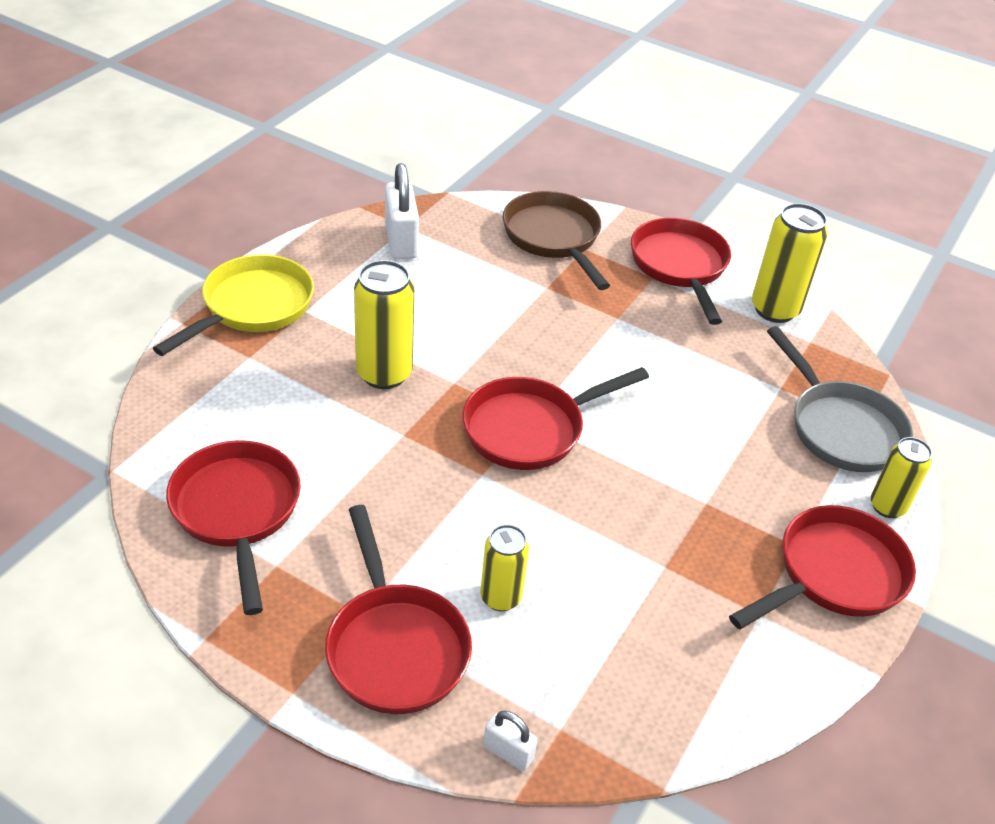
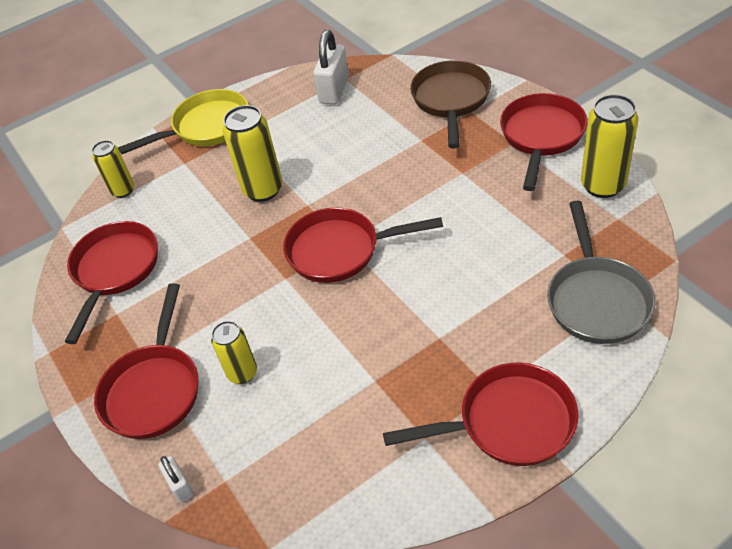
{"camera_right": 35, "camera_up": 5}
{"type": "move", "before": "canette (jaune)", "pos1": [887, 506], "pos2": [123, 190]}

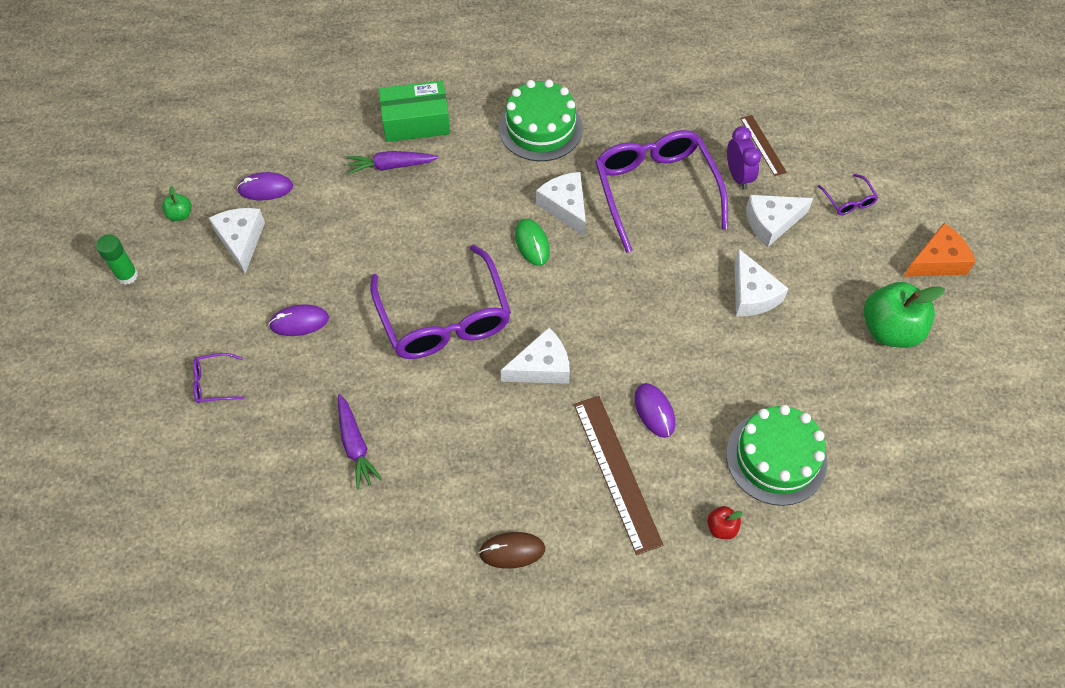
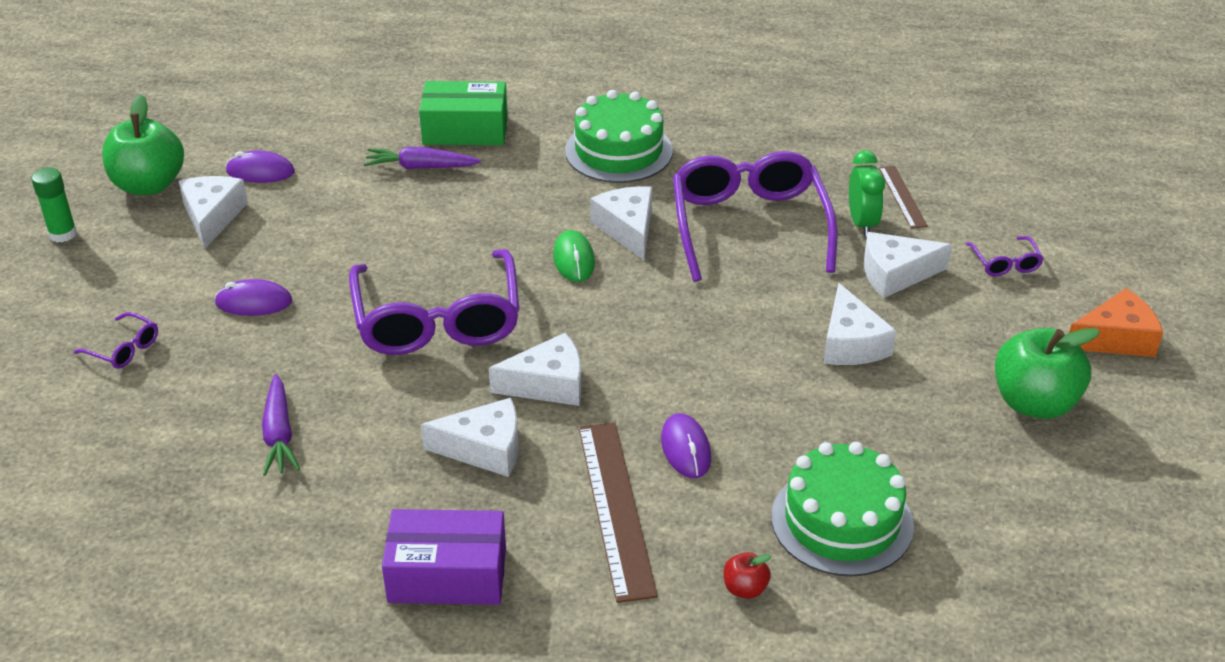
{"camera_right": 10, "camera_up": -20}
{"type": "insert", "after": "fromage (blanc)", "pos2": [484, 449]}
{"type": "replace", "before": "souris (marron)", "after": "boîte (violet)", "pos1": [512, 551], "pos2": [447, 574]}
{"type": "recolor", "before": "réveil (violet)", "after": "réveil (vert)", "pos1": [738, 176], "pos2": [862, 223]}
{"type": "rotate", "before": "lunettes (violet)", "pos1": [213, 383], "pos2": [124, 349], "turn": -150}
{"type": "resize", "before": "pomme (vert)", "pos1": [180, 214], "pos2": [149, 185], "scale": 2.22}

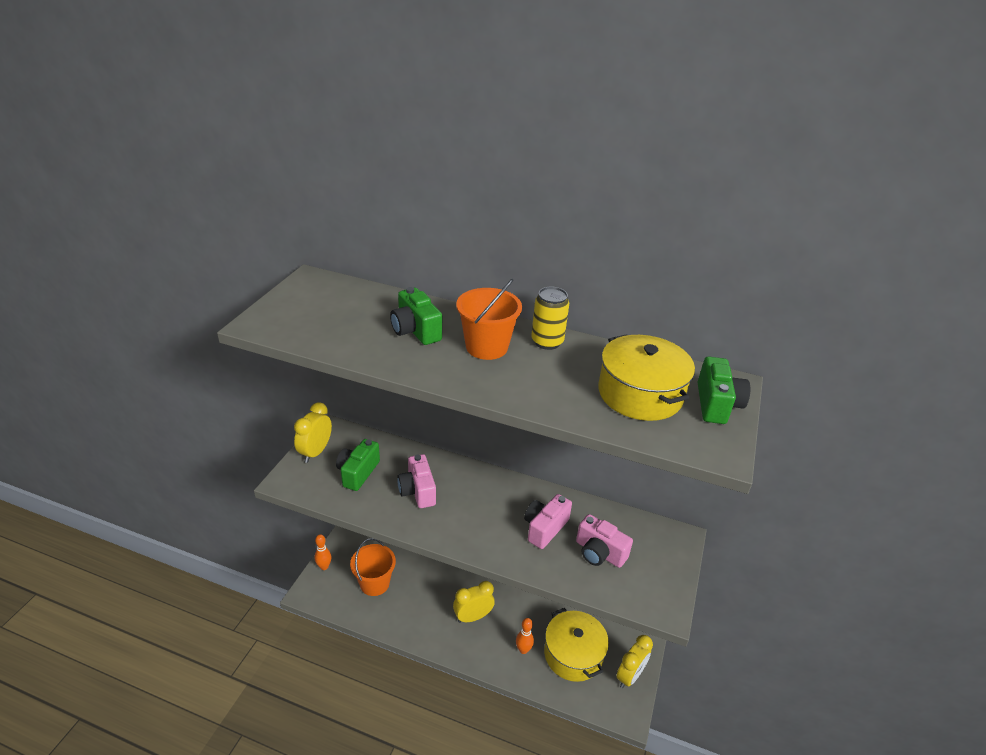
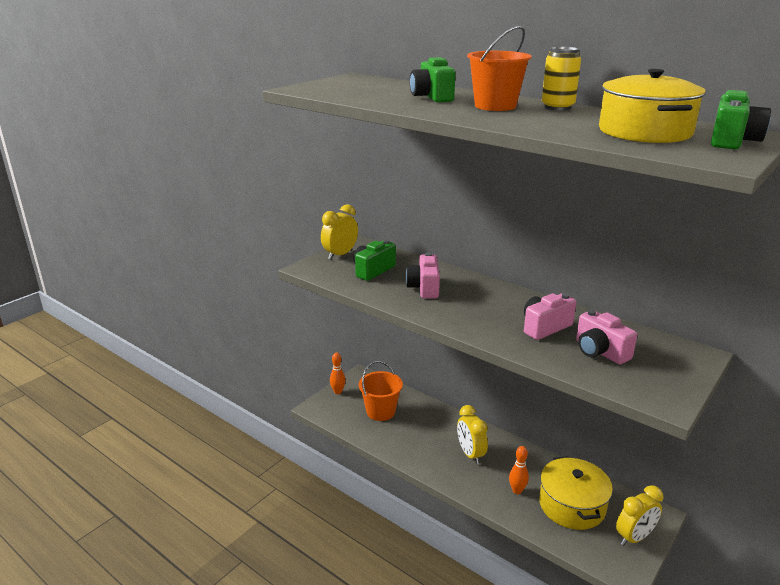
{"camera_right": 20, "camera_up": -10}
{"type": "rotate", "before": "réveil (jaune)", "pos1": [473, 617], "pos2": [470, 454], "turn": -105}

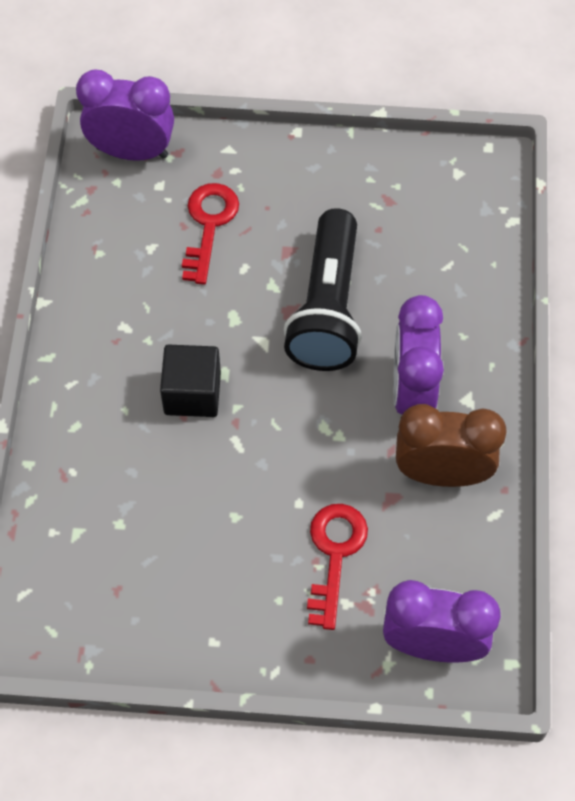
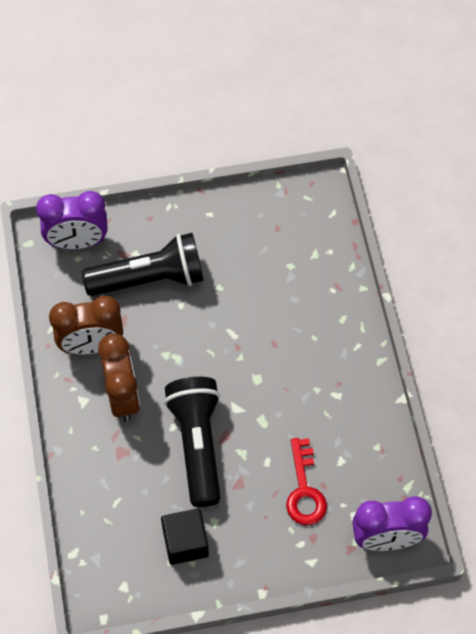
{"camera_right": 165, "camera_up": 0}
{"type": "move", "before": "cube (noir)", "pos1": [192, 393], "pos2": [185, 543]}
{"type": "replace", "before": "clé (rouge)", "after": "lampe de poche (noir)", "pos1": [334, 555], "pos2": [149, 279]}
{"type": "recolor", "before": "réveil (violet)", "after": "réveil (marron)", "pos1": [412, 391], "pos2": [123, 397]}

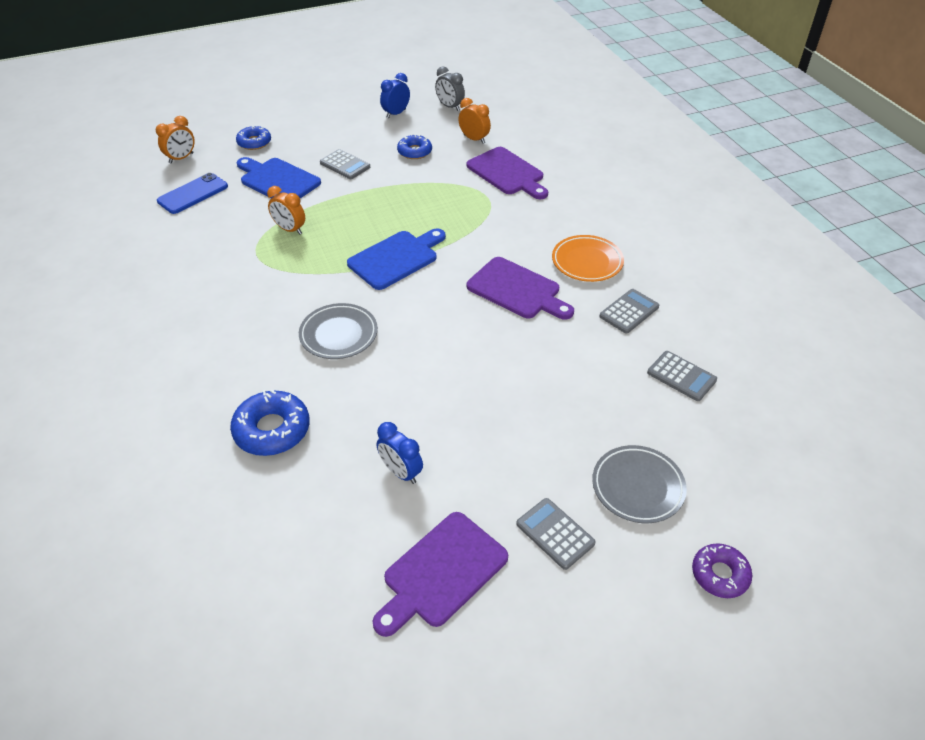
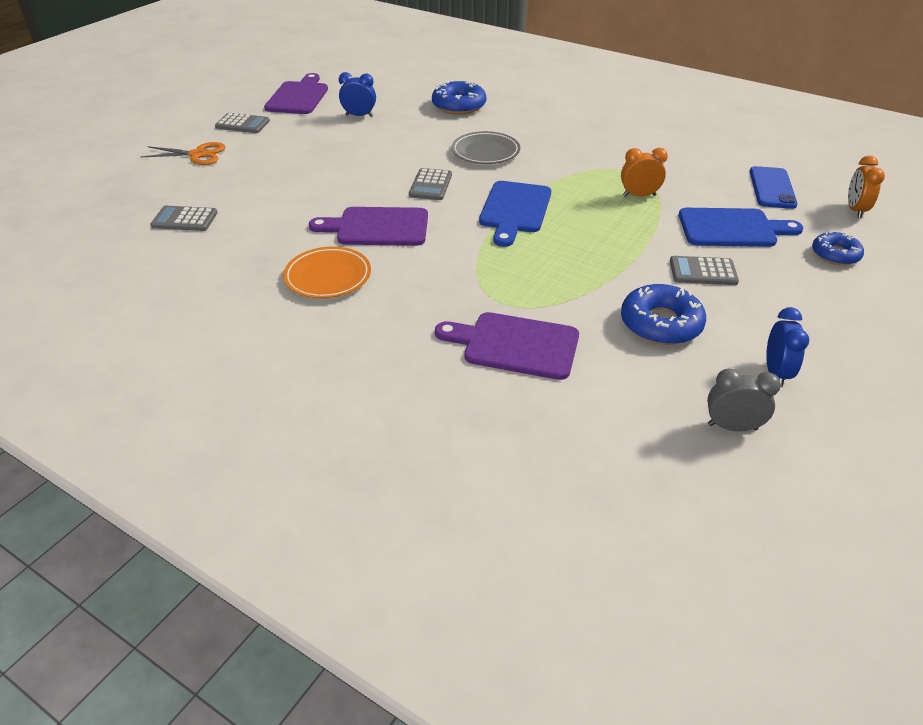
{"camera_right": 145, "camera_up": -5}
{"type": "delete", "before": "réveil (orange)", "pos1": [474, 139]}
{"type": "delete", "before": "beignet (violet)", "pos1": [720, 574]}
{"type": "move", "before": "calculatrice (gris)", "pos1": [629, 311], "pos2": [430, 185]}
{"type": "replace", "before": "assiette (gris)", "after": "ciseaux (orange)", "pos1": [637, 487], "pos2": [197, 155]}
{"type": "resize", "before": "beignet (bleu)", "pos1": [414, 151], "pos2": [661, 324], "scale": 1.54}

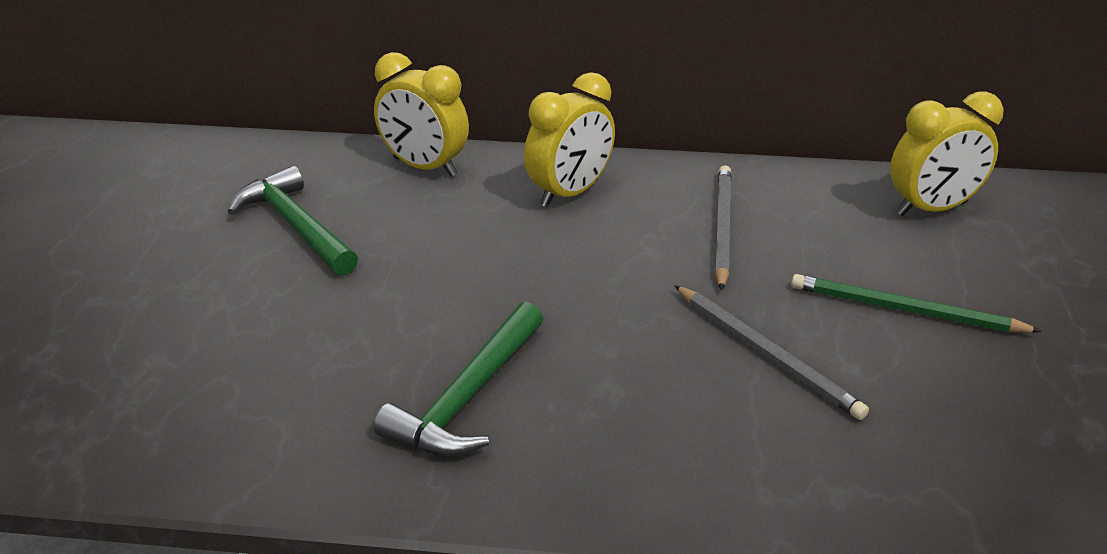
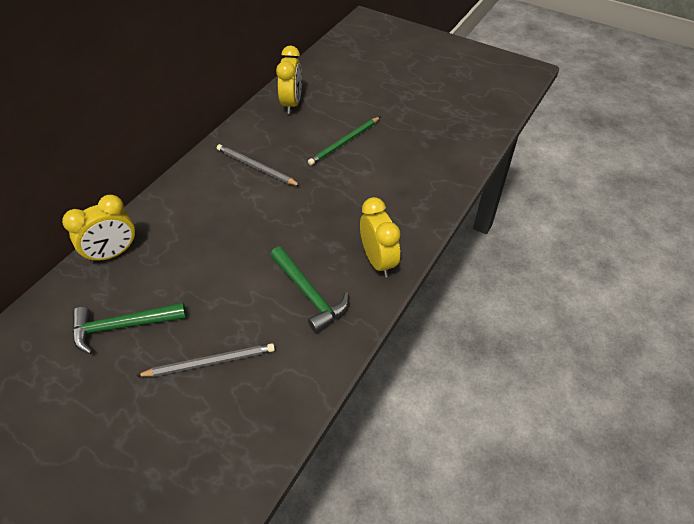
{"camera_right": -65, "camera_up": 15}
{"type": "move", "before": "réveil (jaune)", "pos1": [569, 193], "pos2": [378, 261]}
{"type": "move", "before": "crayon (gris)", "pos1": [766, 354], "pos2": [210, 362]}

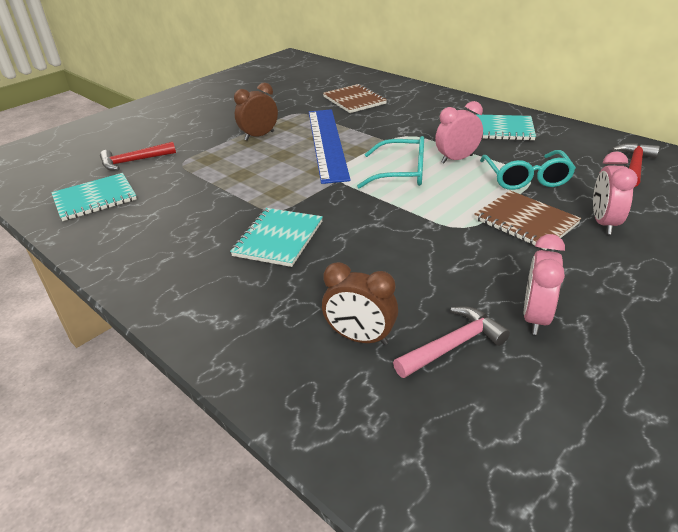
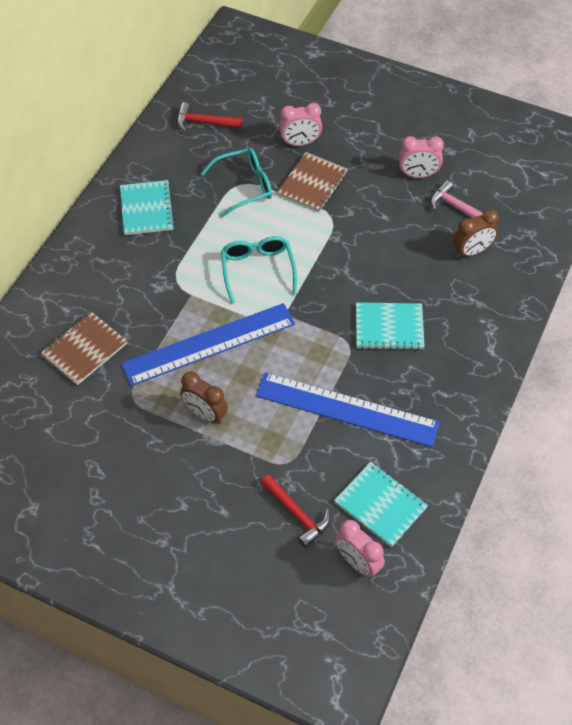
{"camera_right": -110, "camera_up": 20}
{"type": "insert", "after": "règle (bleu)", "pos2": [346, 409]}
{"type": "move", "before": "réveil (rose)", "pos1": [456, 159], "pos2": [358, 562]}
{"type": "rotate", "before": "réveil (marron)", "pos1": [360, 338], "pos2": [471, 251], "turn": 60}

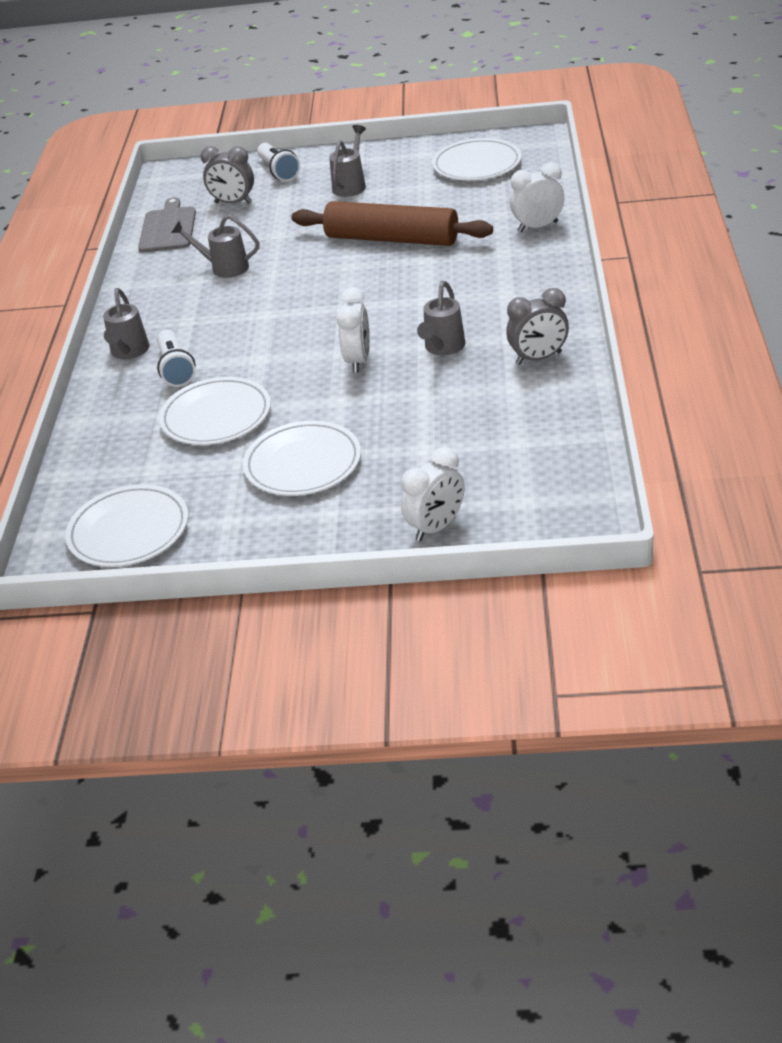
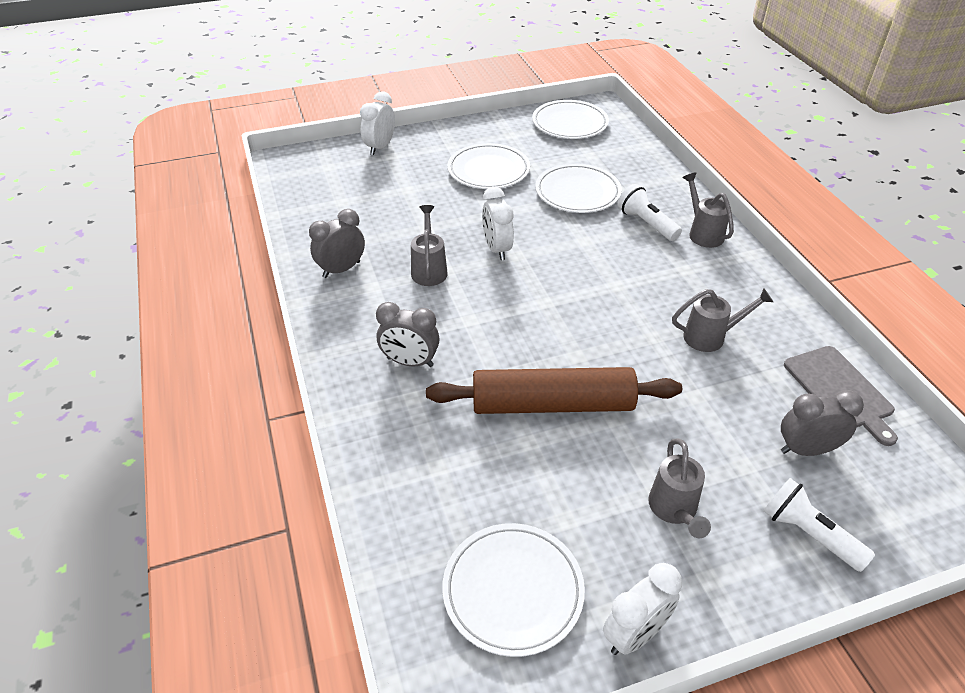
{"camera_right": 155, "camera_up": 5}
{"type": "insert", "after": "réveil (gris)", "pos2": [410, 362]}
{"type": "move", "before": "réveil (blanc)", "pos1": [538, 226], "pos2": [635, 634]}

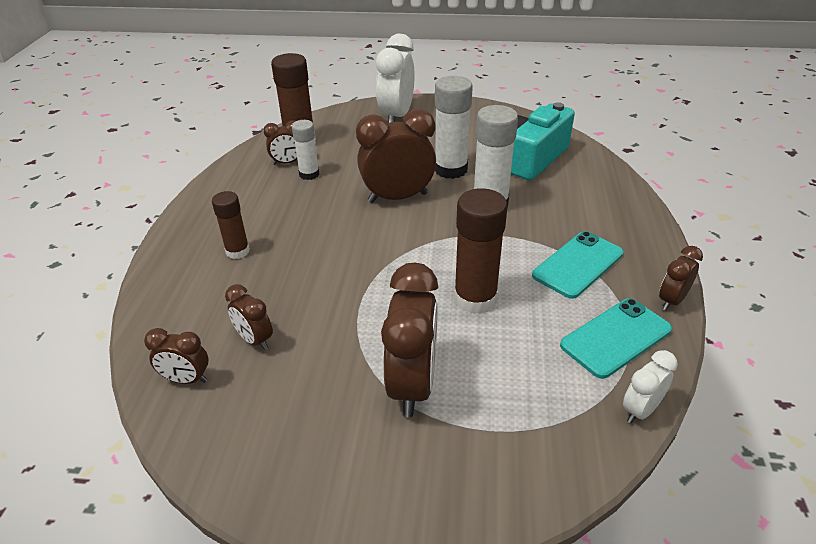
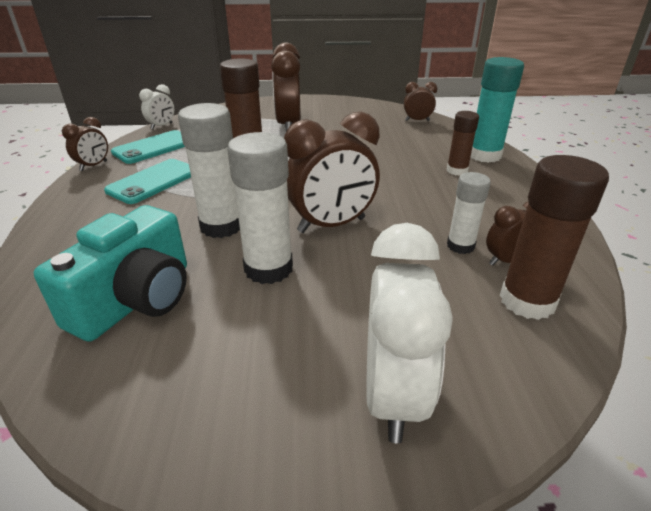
{"camera_right": 170, "camera_up": -5}
{"type": "delete", "before": "réveil (marron)", "pos1": [255, 340]}
{"type": "insert", "after": "bâton de colle (turquoise)", "pos2": [484, 155]}

